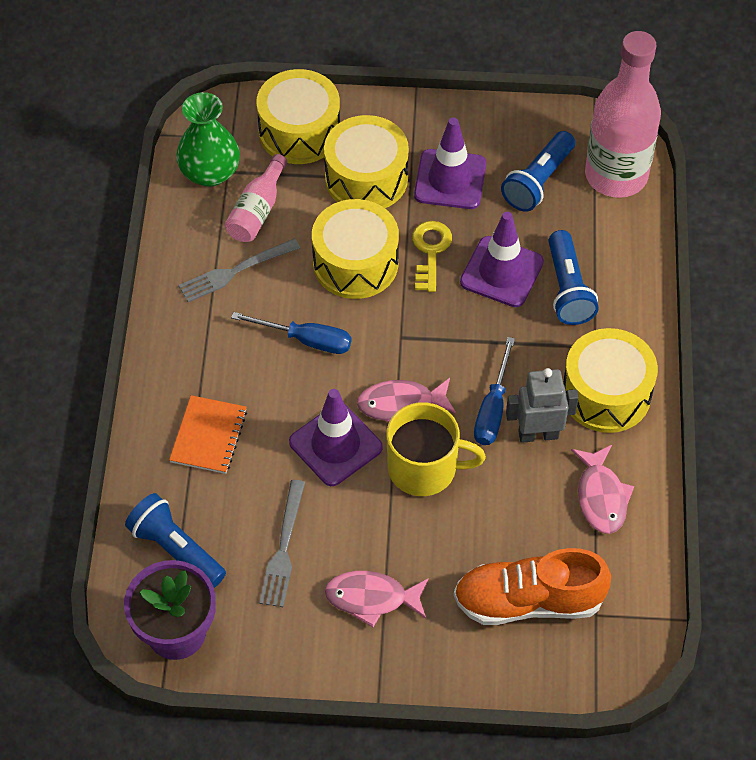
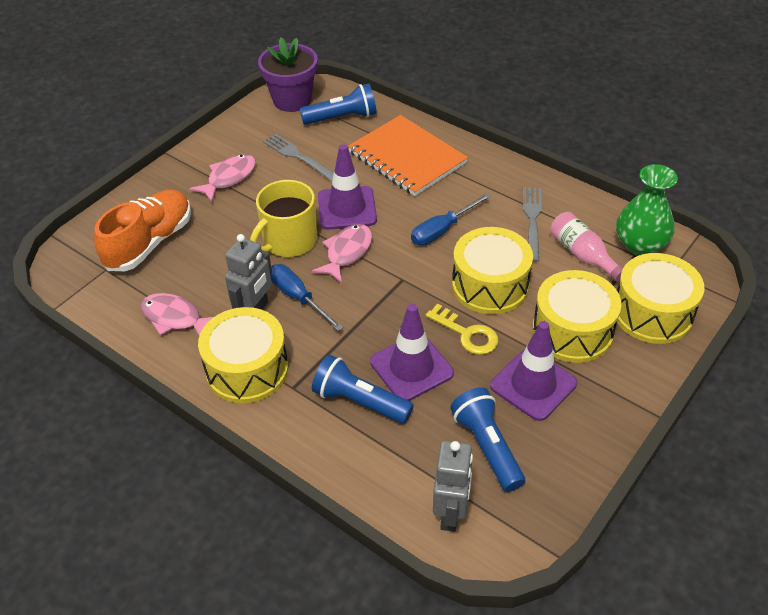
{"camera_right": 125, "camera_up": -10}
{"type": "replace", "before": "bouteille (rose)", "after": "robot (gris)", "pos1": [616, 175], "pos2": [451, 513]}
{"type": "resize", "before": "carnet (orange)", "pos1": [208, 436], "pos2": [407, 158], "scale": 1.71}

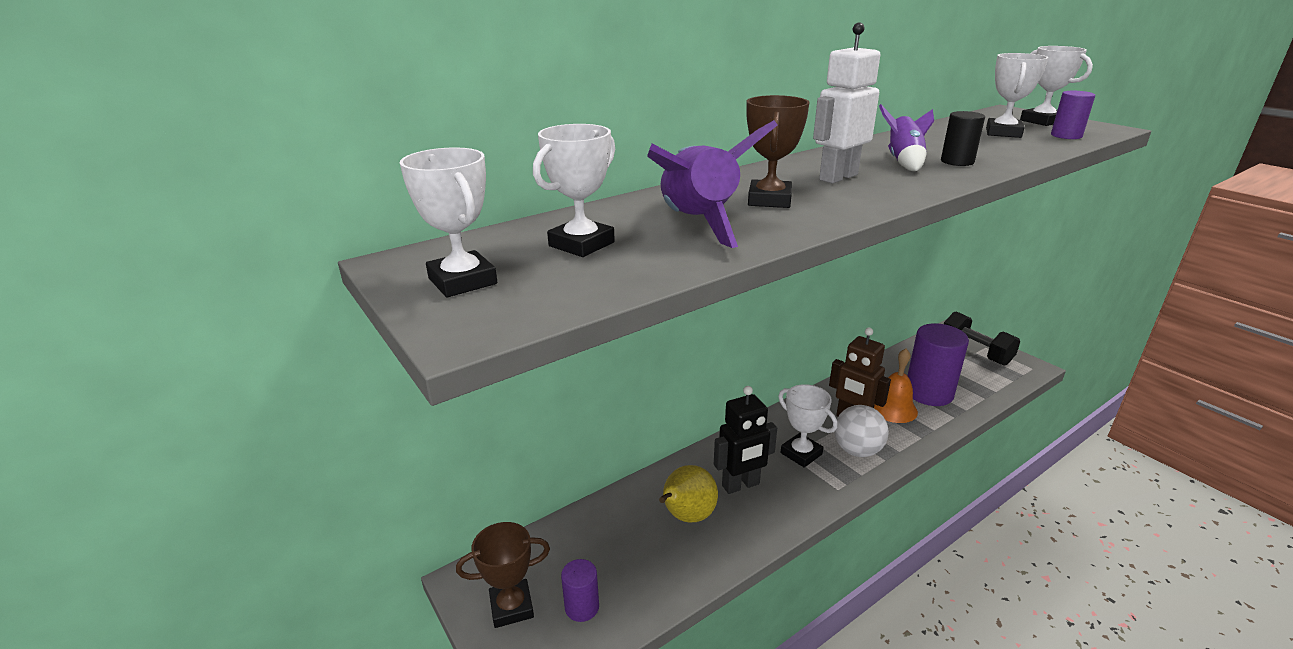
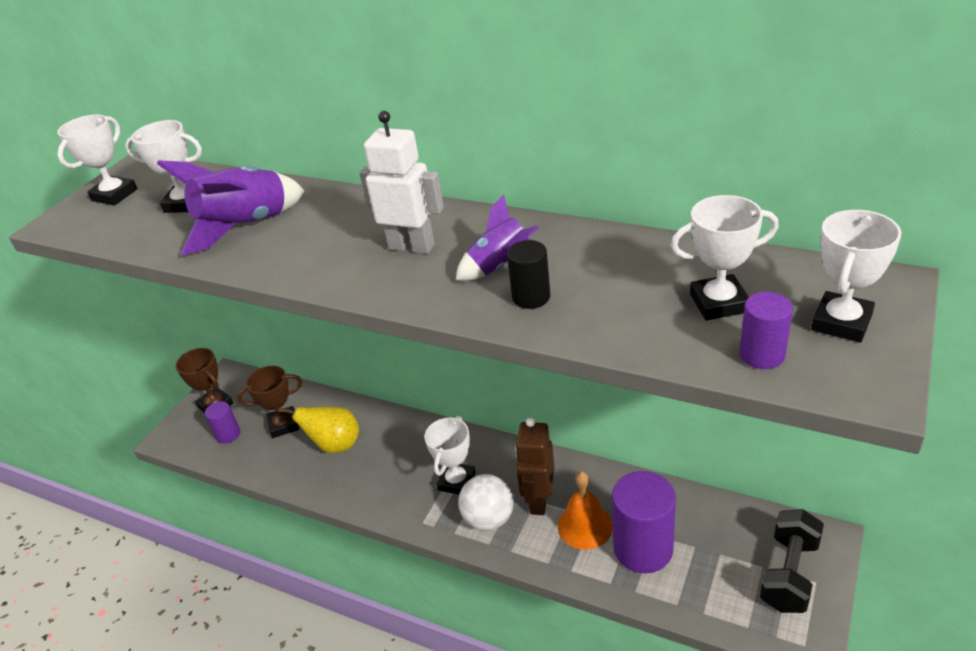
{"camera_right": 65, "camera_up": 10}
{"type": "delete", "before": "robot (noir)", "pos1": [741, 485]}
{"type": "move", "before": "trophée (marron)", "pos1": [769, 200], "pos2": [284, 425]}

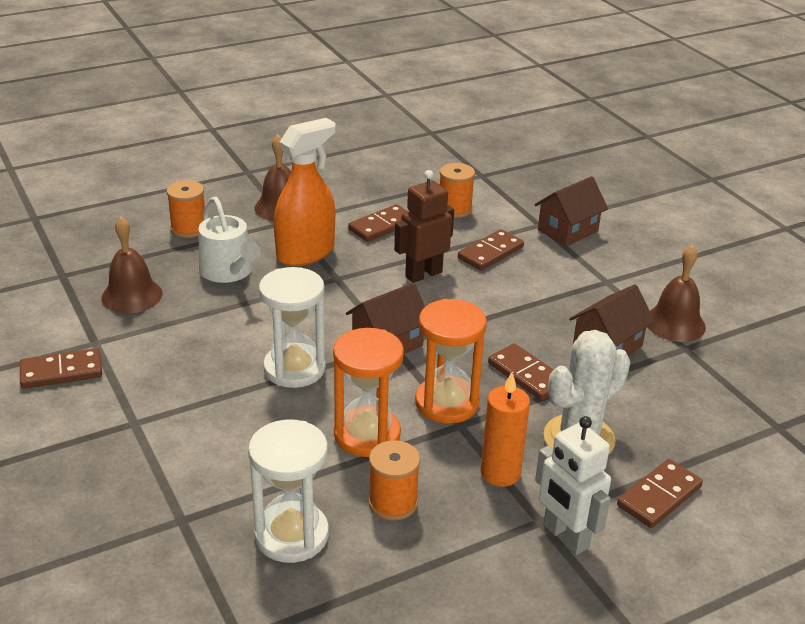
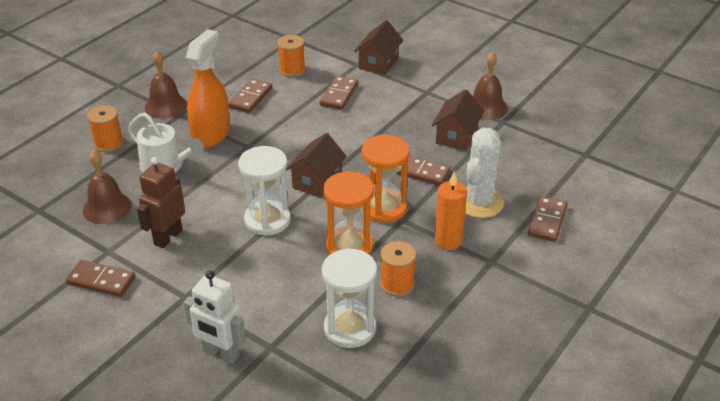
{"camera_right": -25, "camera_up": 5}
{"type": "move", "before": "robot (marron)", "pos1": [423, 274], "pos2": [168, 237]}
{"type": "move", "before": "robot (blanc)", "pos1": [565, 537], "pos2": [221, 353]}
{"type": "rotate", "before": "domino (marron)", "pos1": [61, 372], "pos2": [101, 281], "turn": 60}

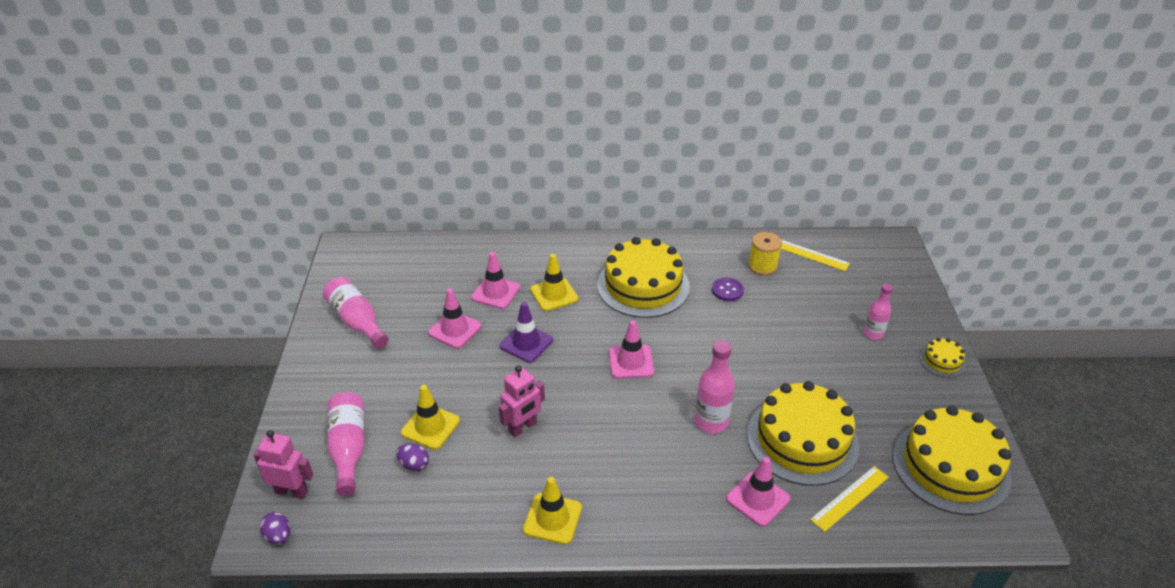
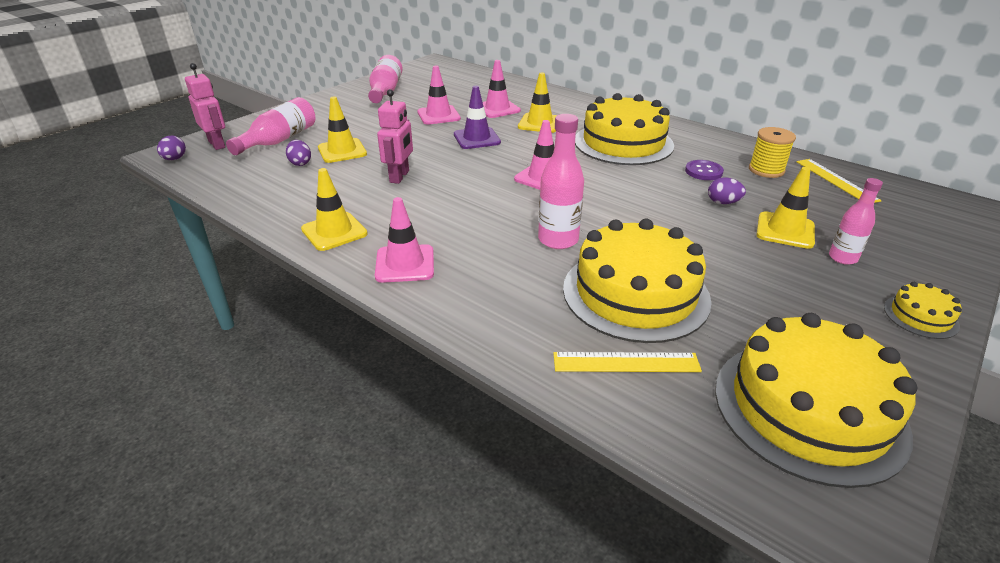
{"camera_right": 40, "camera_up": -5}
{"type": "insert", "after": "œuf (violet)", "pos2": [723, 202]}
{"type": "insert", "after": "cône de chantier (jaune)", "pos2": [785, 230]}
{"type": "move", "before": "cône de chantier (rose)", "pos1": [758, 499], "pos2": [405, 264]}
{"type": "rotate", "before": "robot (rose)", "pos1": [523, 427], "pos2": [400, 177], "turn": -75}

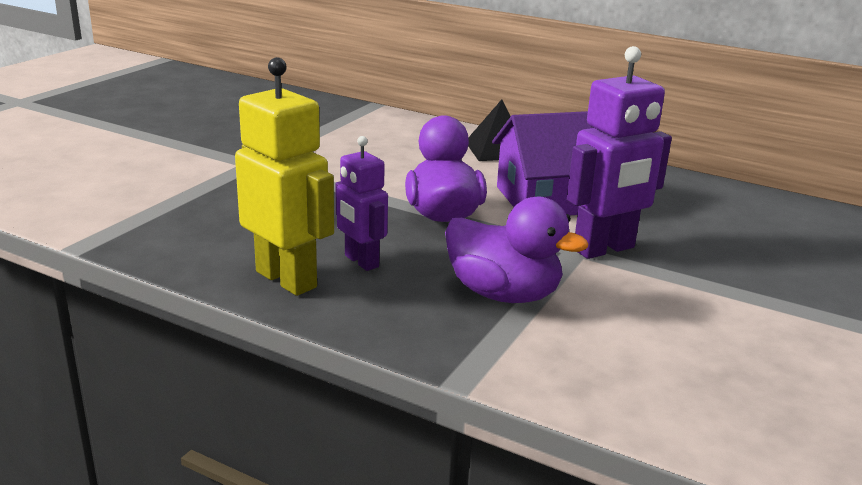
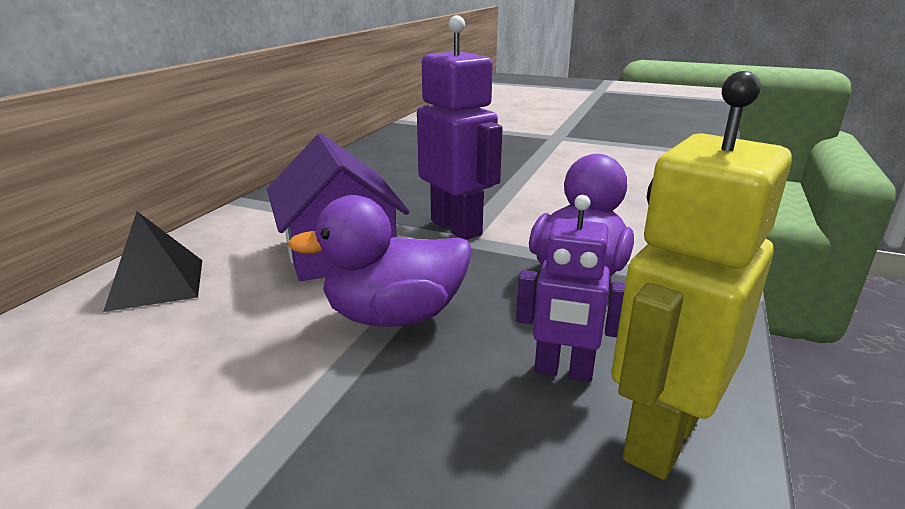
{"camera_right": -95, "camera_up": 0}
{"type": "rotate", "before": "robot (violet)", "pos1": [361, 261], "pos2": [563, 371], "turn": 60}

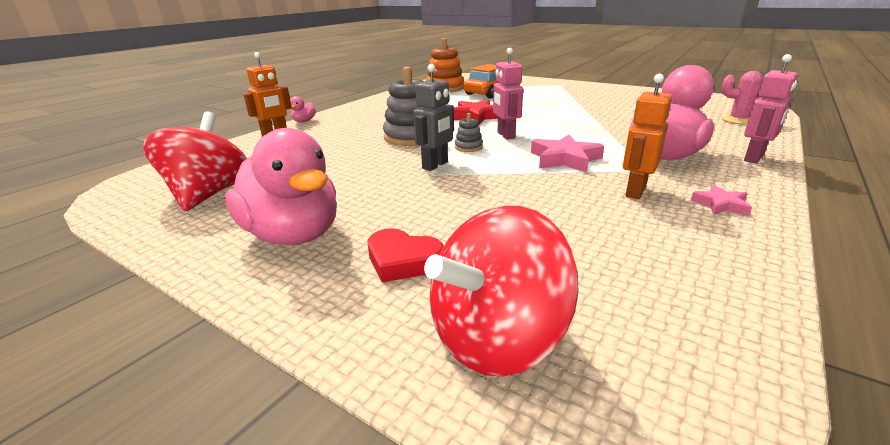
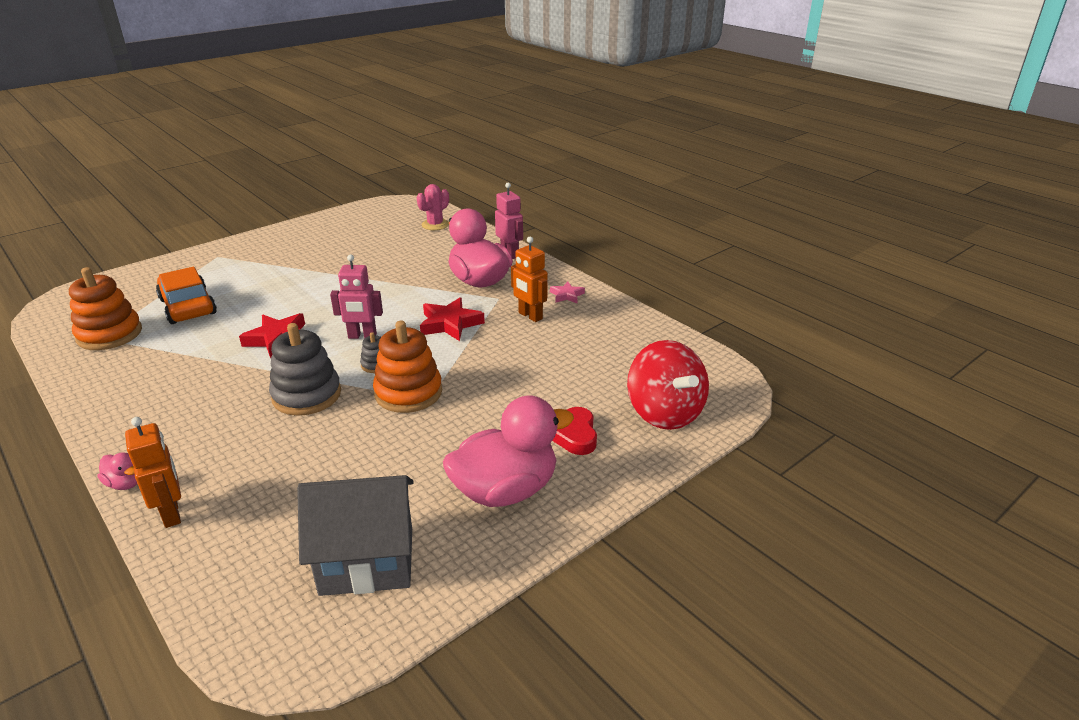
{"camera_right": -75, "camera_up": 5}
{"type": "replace", "before": "toupie (rouge)", "after": "maison (gris)", "pos1": [209, 194], "pos2": [367, 561]}
{"type": "replace", "before": "robot (gris)", "after": "jouet à empiler (orange)", "pos1": [435, 165], "pos2": [408, 393]}
{"type": "recolor", "before": "étoile (rose)", "after": "étoile (rouge)", "pos1": [564, 159], "pos2": [450, 324]}
{"type": "rotate", "before": "cœur (rouge)", "pos1": [403, 261], "pos2": [574, 435], "turn": 135}

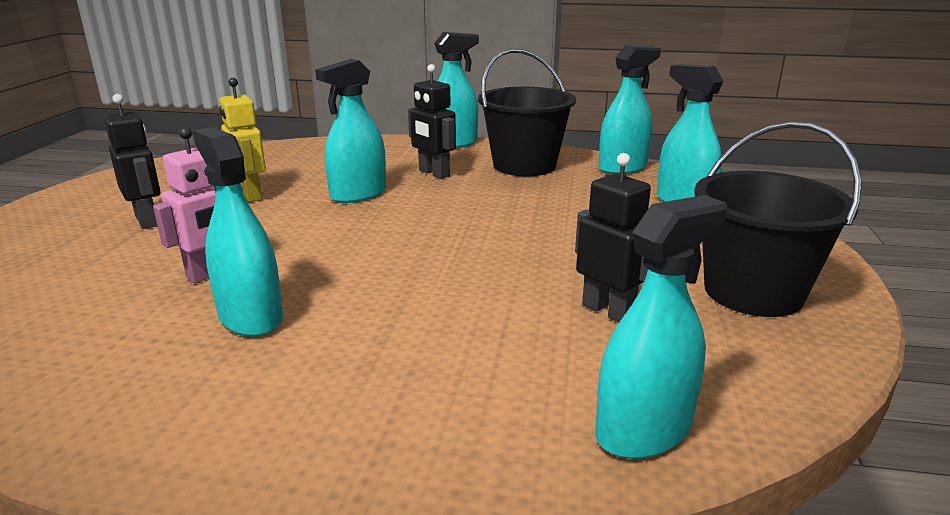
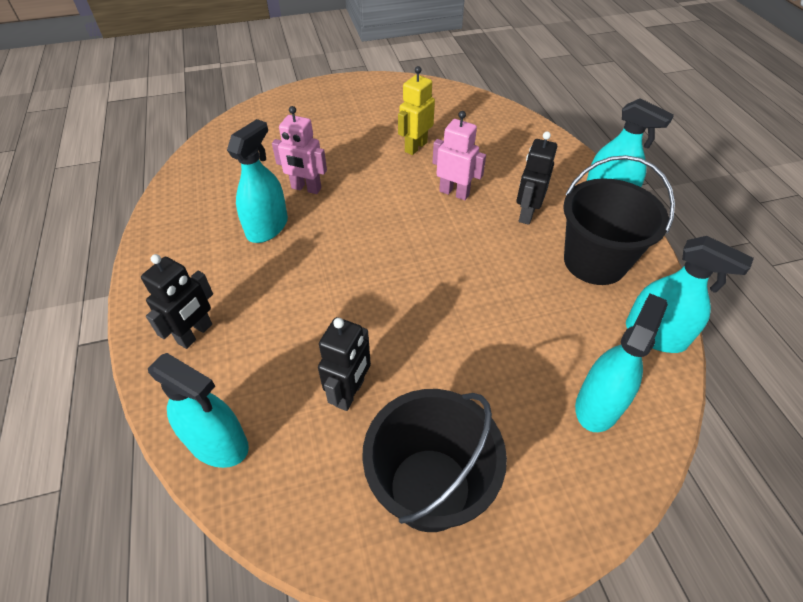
{"camera_right": 65, "camera_up": 25}
{"type": "move", "before": "robot (noir)", "pos1": [147, 221], "pos2": [195, 334]}
{"type": "replace", "before": "vaporisateur (turquoise)", "after": "robot (rose)", "pos1": [358, 194], "pos2": [454, 193]}

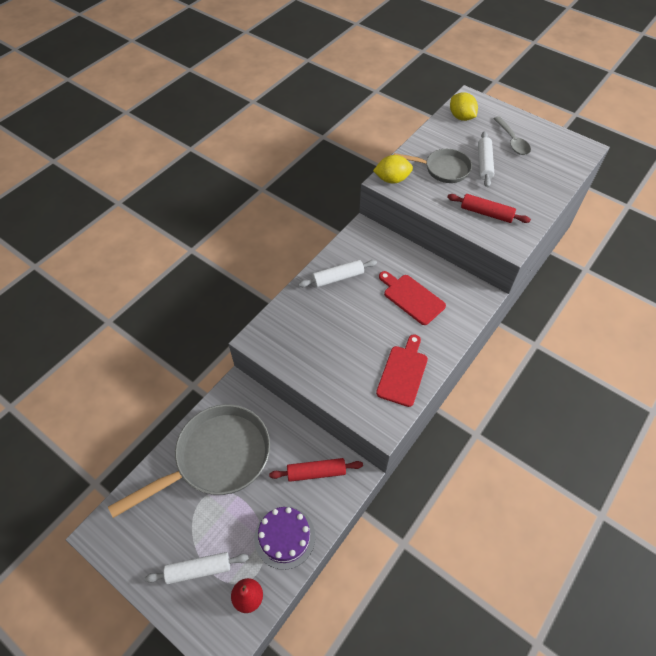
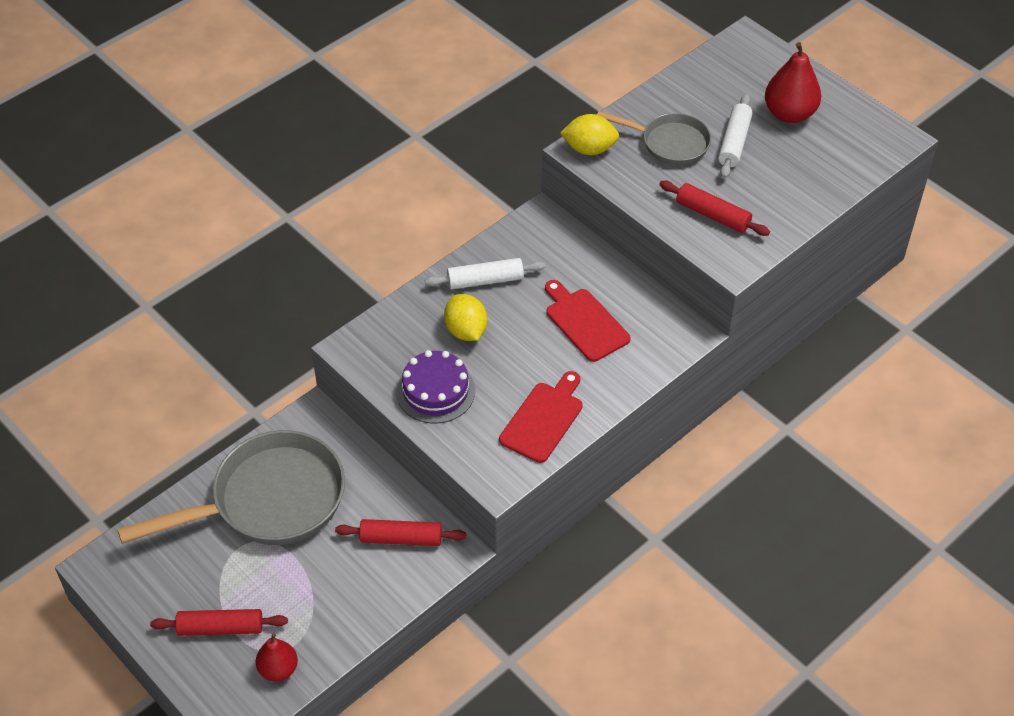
{"camera_right": 10, "camera_up": -5}
{"type": "move", "before": "gâteau (violet)", "pos1": [284, 537], "pos2": [435, 391]}
{"type": "move", "before": "citron (jaune)", "pos1": [461, 117], "pos2": [466, 331]}
{"type": "replace", "before": "cuillère (gris)", "after": "poire (rouge)", "pos1": [512, 141], "pos2": [789, 114]}
{"type": "recolor", "before": "rouleau à pâtisserie (blanc)", "after": "rouleau à pâtisserie (rouge)", "pos1": [199, 569], "pos2": [220, 628]}

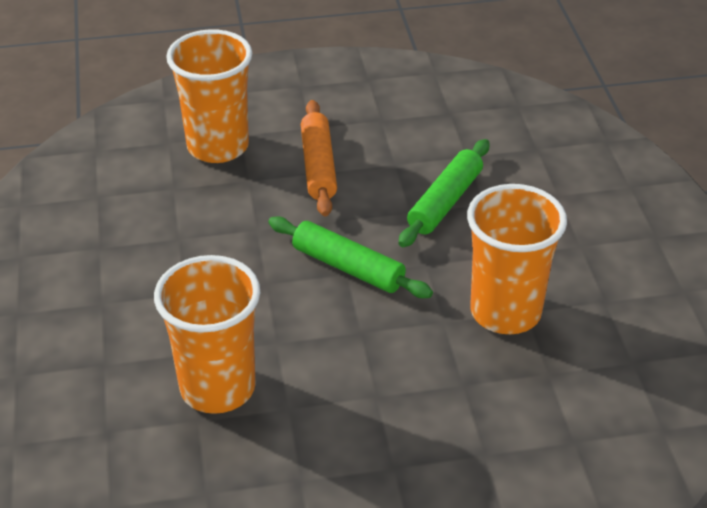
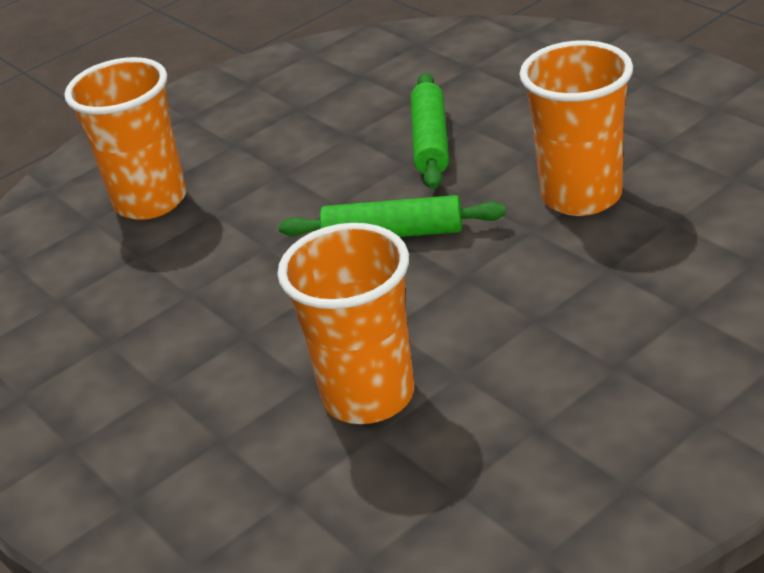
{"camera_right": -25, "camera_up": -5}
{"type": "delete", "before": "rouleau à pâtisserie (orange)", "pos1": [319, 166]}

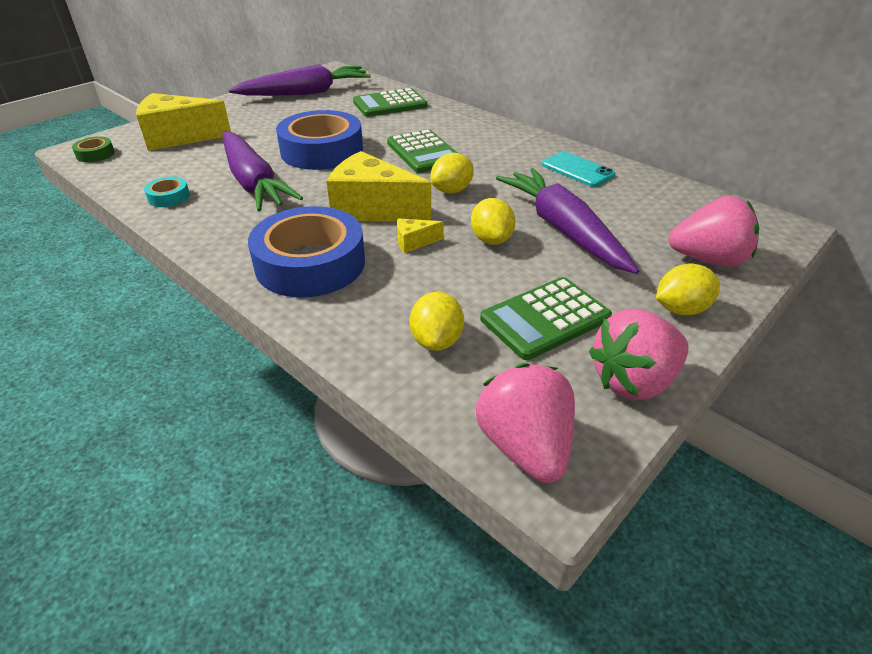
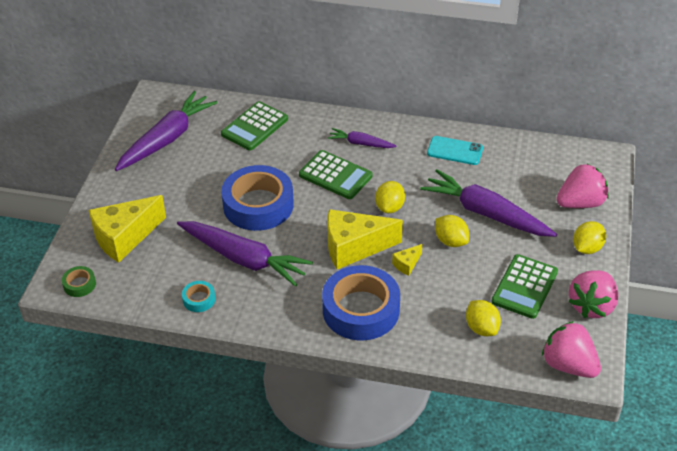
{"camera_right": -30, "camera_up": 5}
{"type": "insert", "after": "carotte (violet)", "pos2": [360, 143]}

